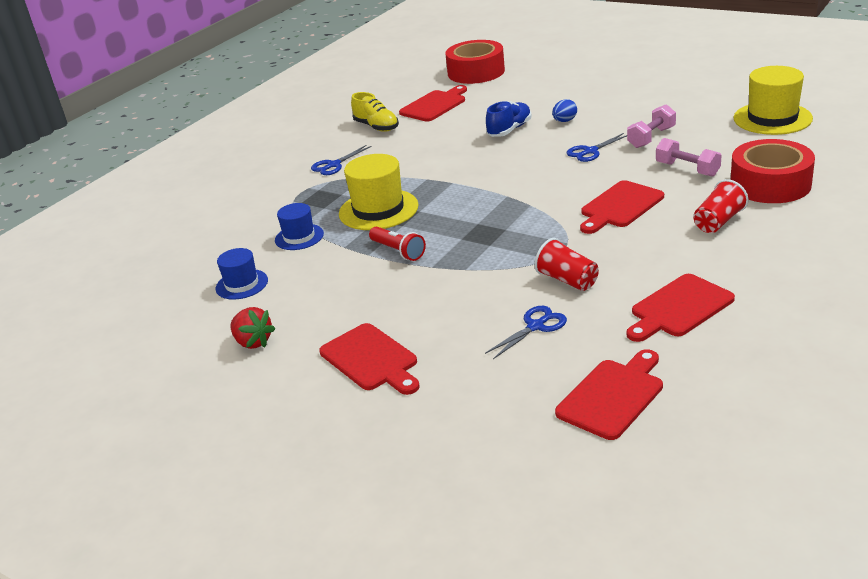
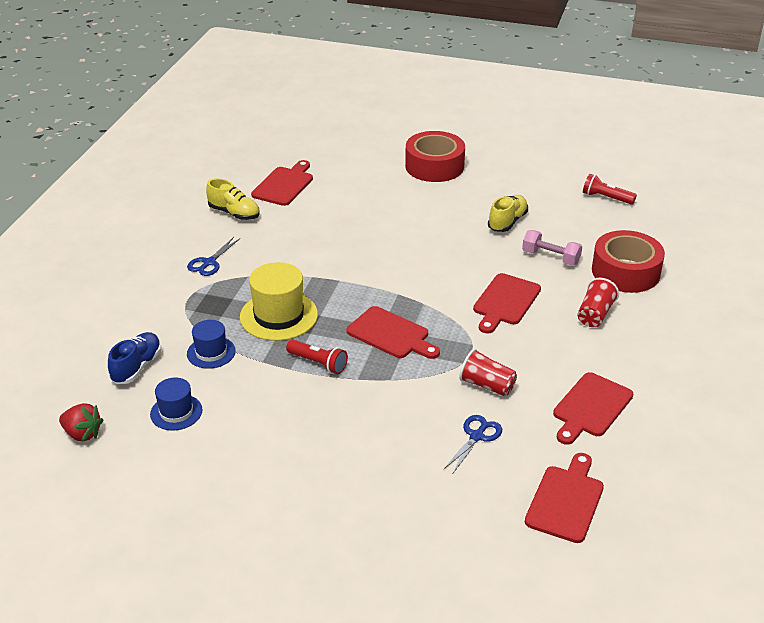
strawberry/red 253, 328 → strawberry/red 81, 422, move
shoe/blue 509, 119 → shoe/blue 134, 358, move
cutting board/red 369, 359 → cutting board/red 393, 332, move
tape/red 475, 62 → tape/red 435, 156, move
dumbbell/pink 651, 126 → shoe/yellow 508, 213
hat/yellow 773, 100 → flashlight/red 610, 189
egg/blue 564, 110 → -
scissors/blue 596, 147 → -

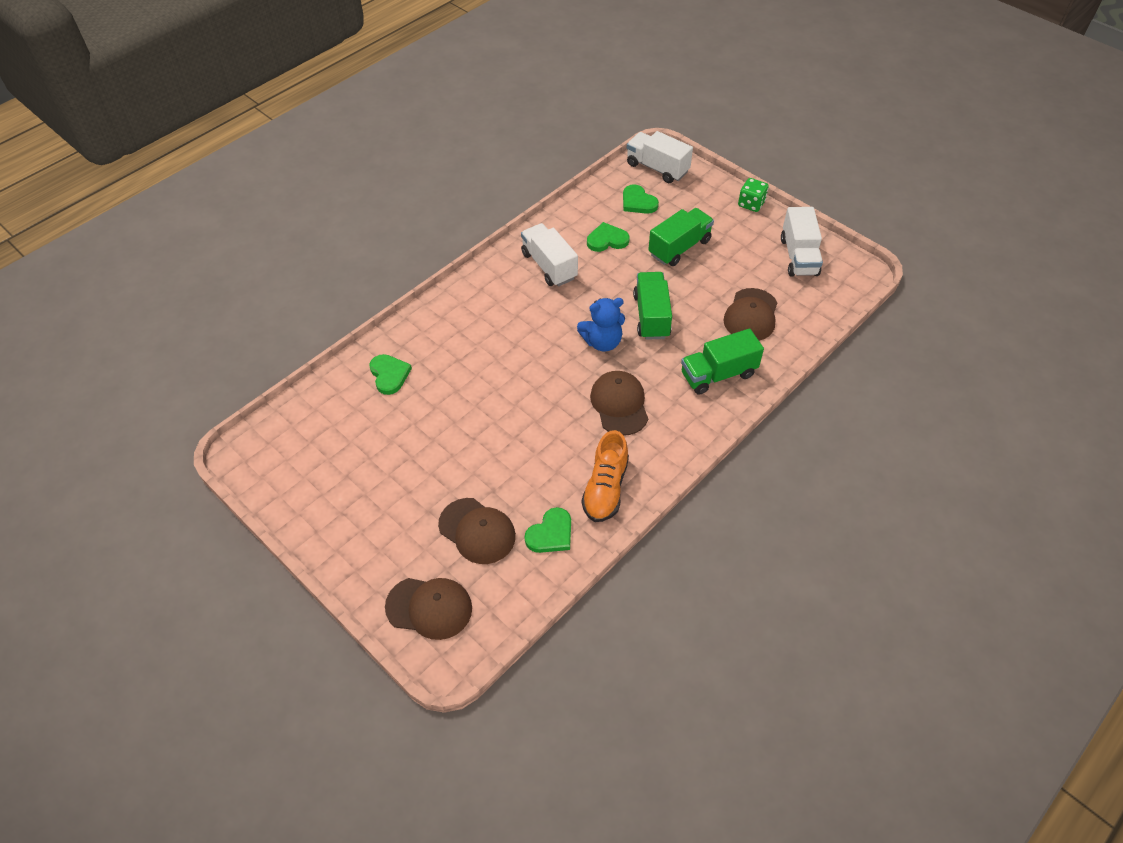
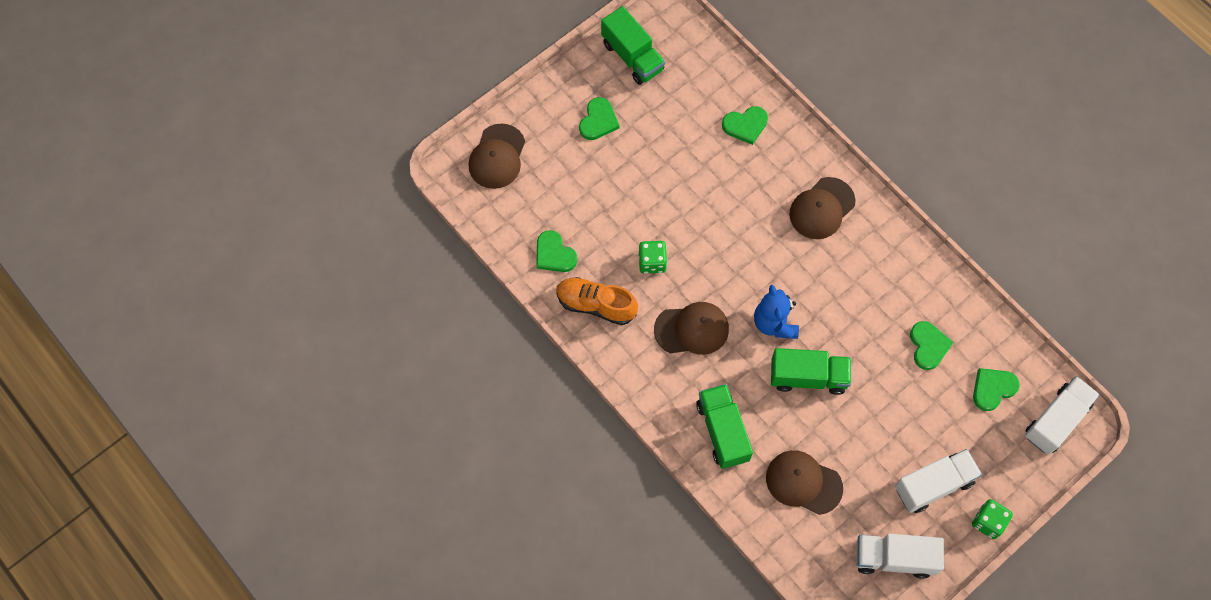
- → heart/green 599, 118
truck/green 681, 237 → truck/green 633, 45, move
- → dice/green 653, 257
cap/brown 477, 531 → cap/brown 822, 208, move
truck/white 549, 255 → truck/white 938, 481, move

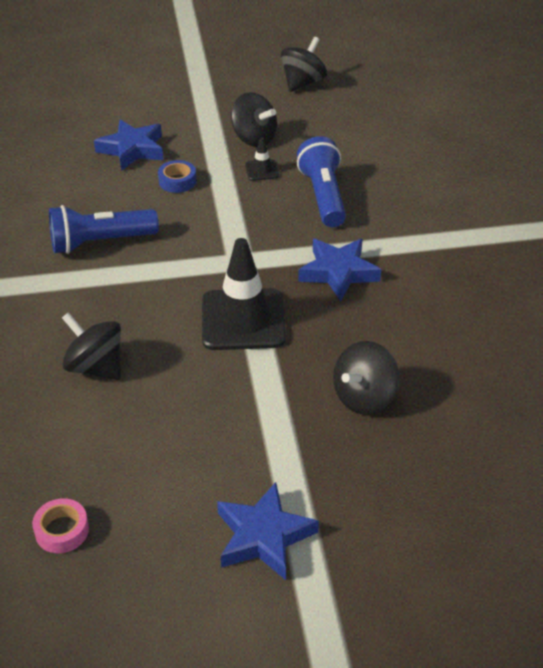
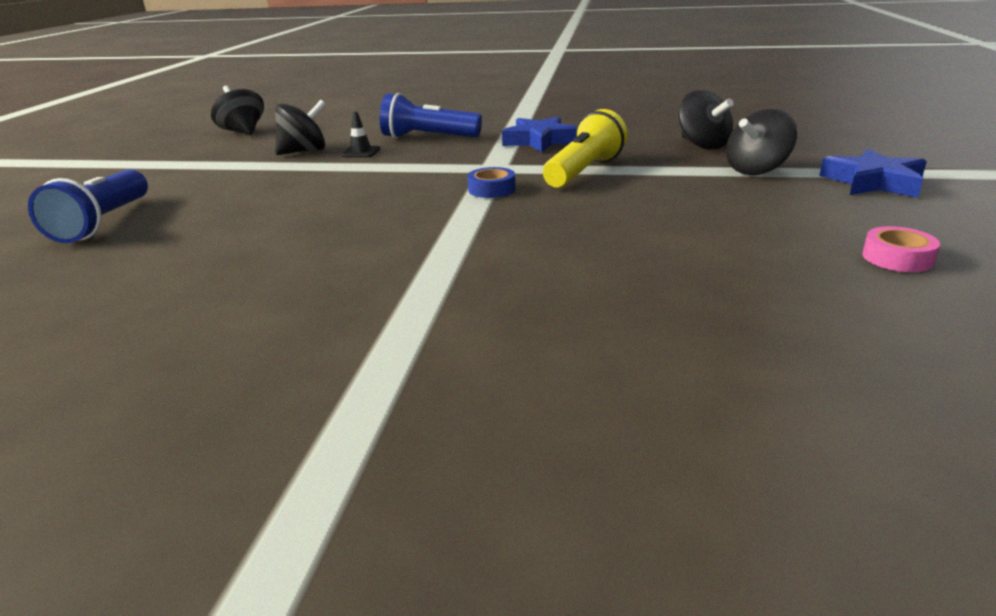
flashlight/blue 104, 229 → flashlight/blue 88, 206, move
tape/blue 177, 176 → tape/blue 491, 182, move
traffic cone/black 244, 294 → flashlight/yellow 585, 148
spinning top/black 91, 346 → spinning top/black 761, 142, move
star/blue 128, 145 → -

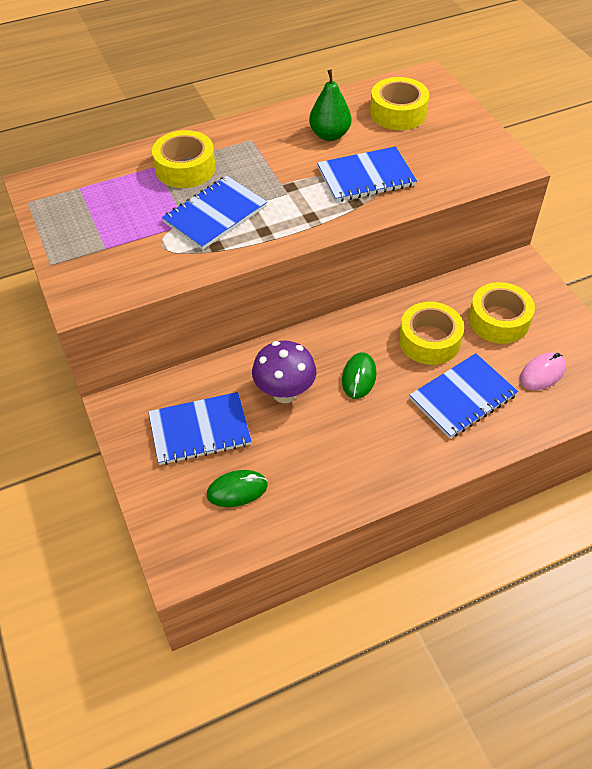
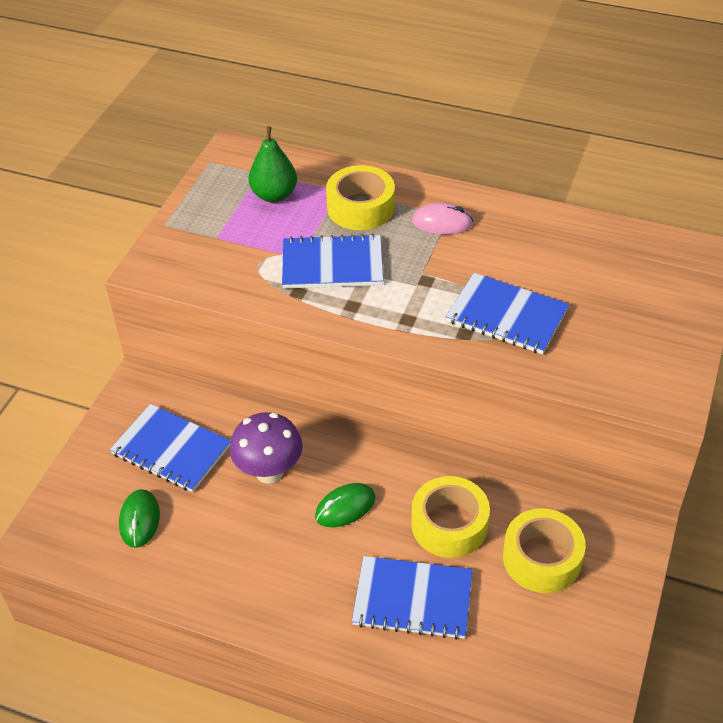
mouse/green 237, 488 → mouse/green 139, 518, 60 degrees clockwise
pear/green 330, 105 → pear/green 272, 164, move
mouse/pink 543, 371 → mouse/pink 442, 219, move
tape/yellow 399, 103 → -

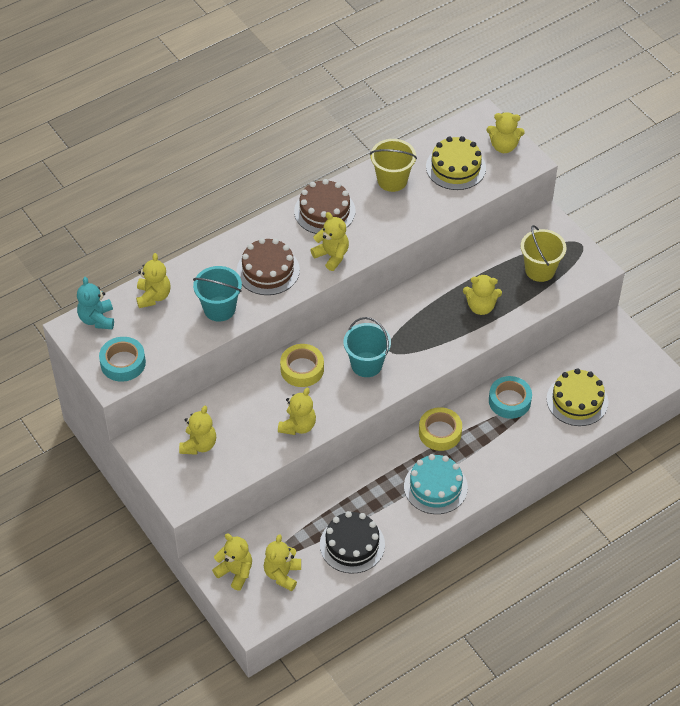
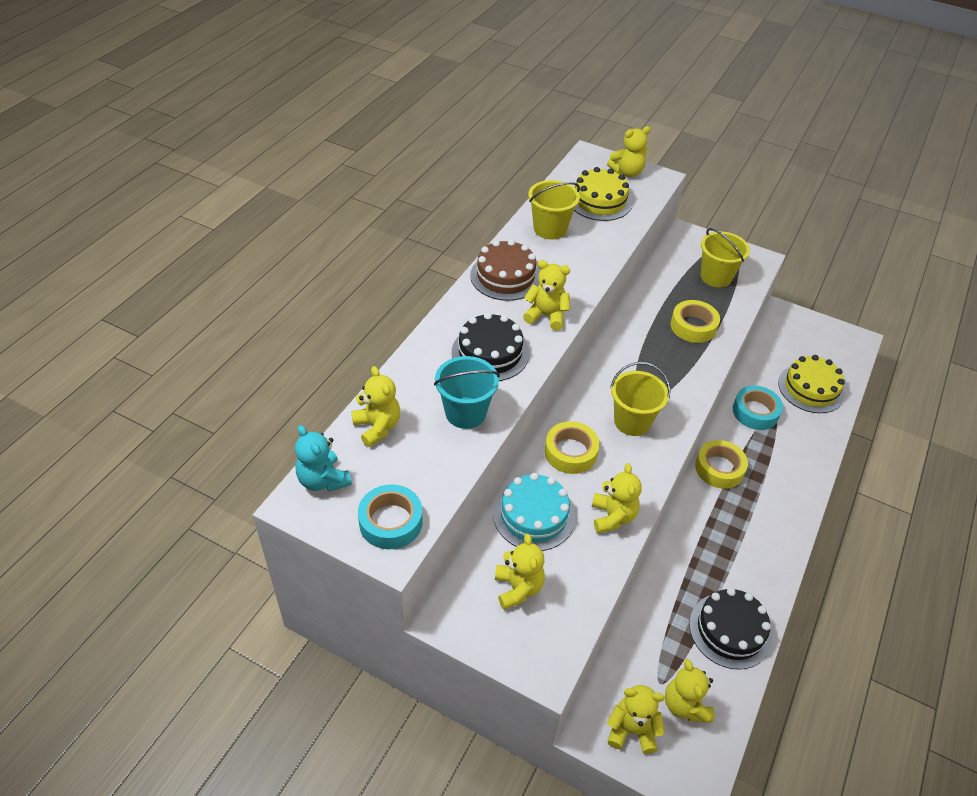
cake/brown 268, 266 → cake/black 490, 346
cake/turquoise 436, 484 → cake/turquoise 534, 512, move
bucket/turquoise 367, 347 → bucket/yellow 640, 399
teddy bear/yellow 482, 294 → tape/yellow 695, 321

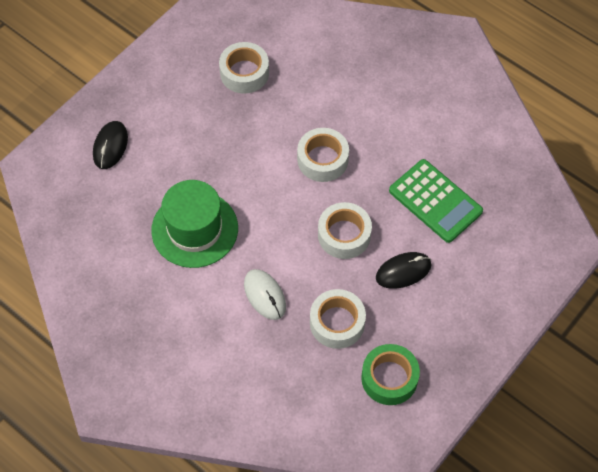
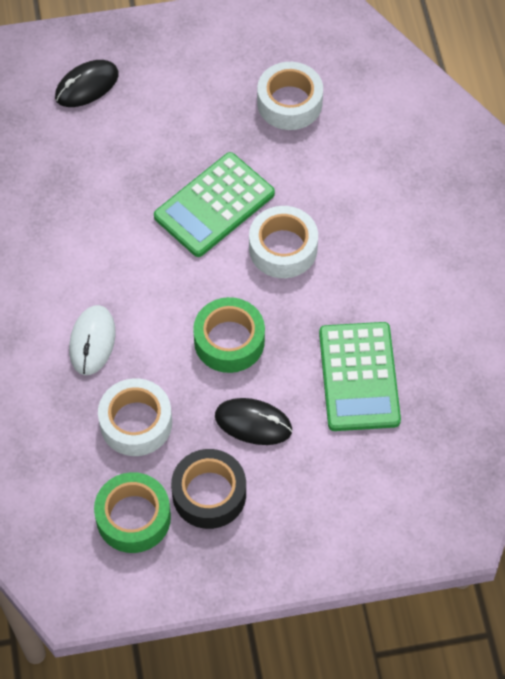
- → calculator/green 214, 204
- → tape/black 208, 489
tape/white 345, 230 → tape/green 229, 335
hat/green 194, 224 → -

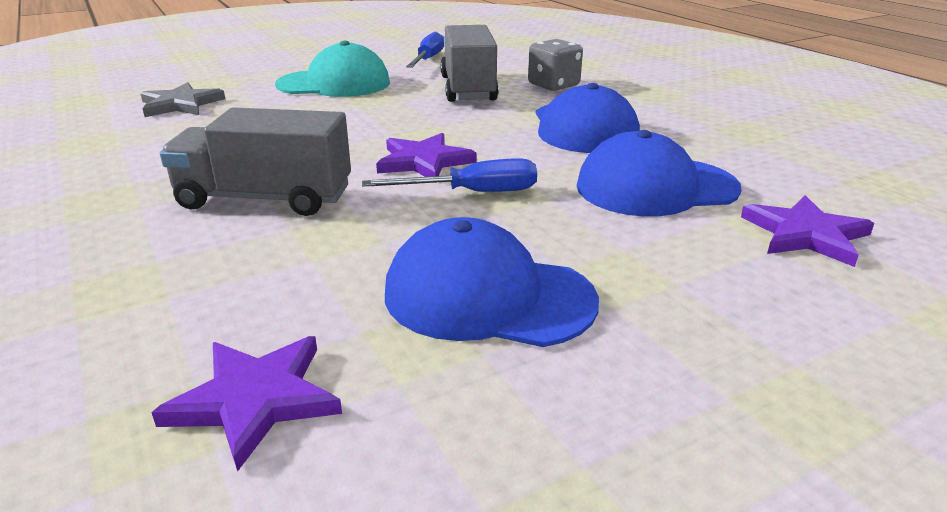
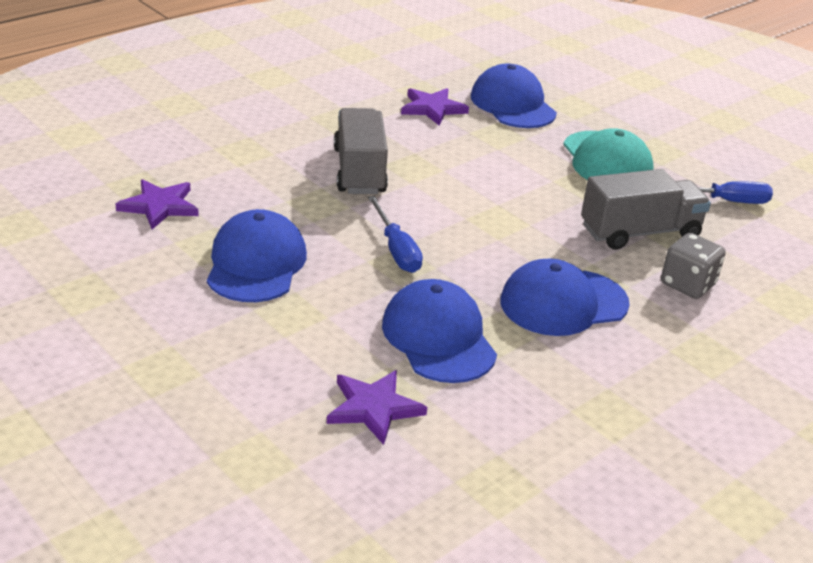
star/purple 426, 158 → star/purple 435, 107, move
star/grey 183, 99 → cap/blue 514, 95

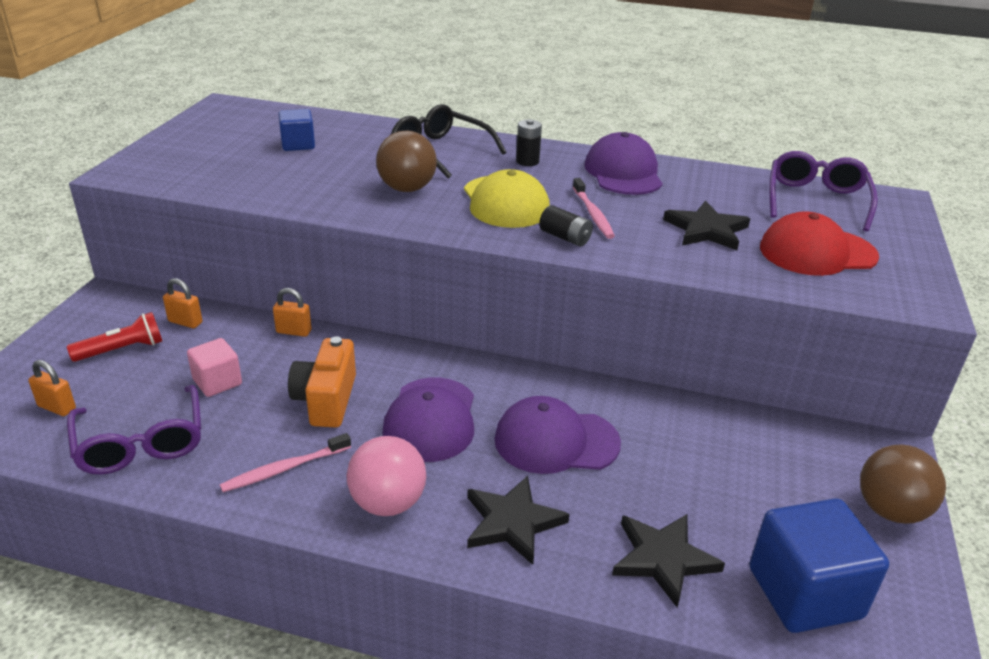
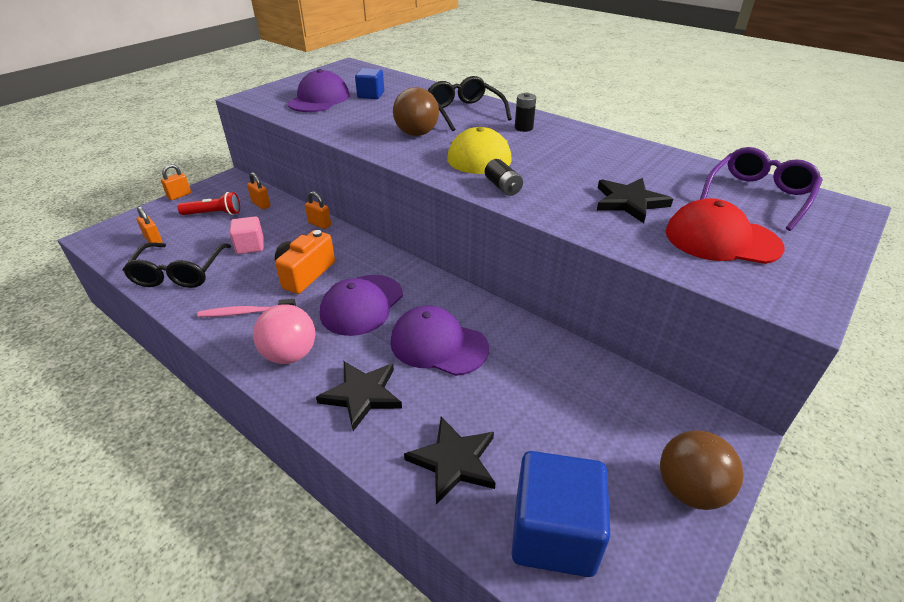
glasses/purple 134, 430 → glasses/black 177, 265
- → padlock/orange 176, 182
cap/purple 623, 163 → cap/purple 318, 90, move
toothbrush/pink 594, 208 → -

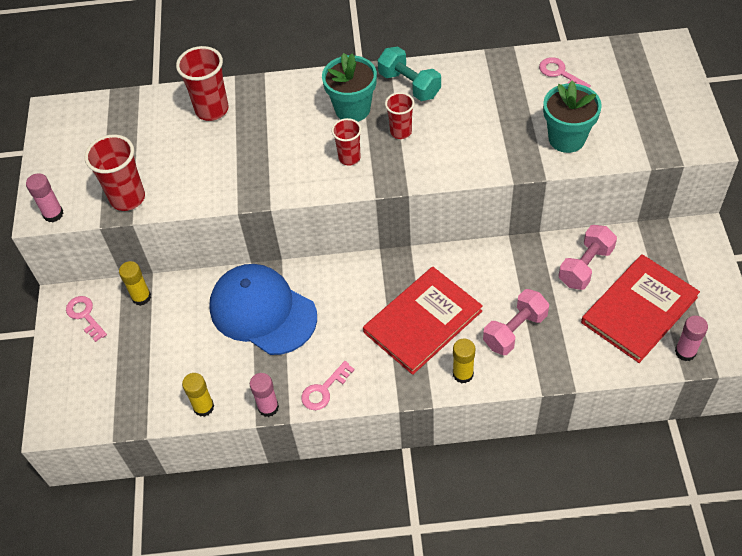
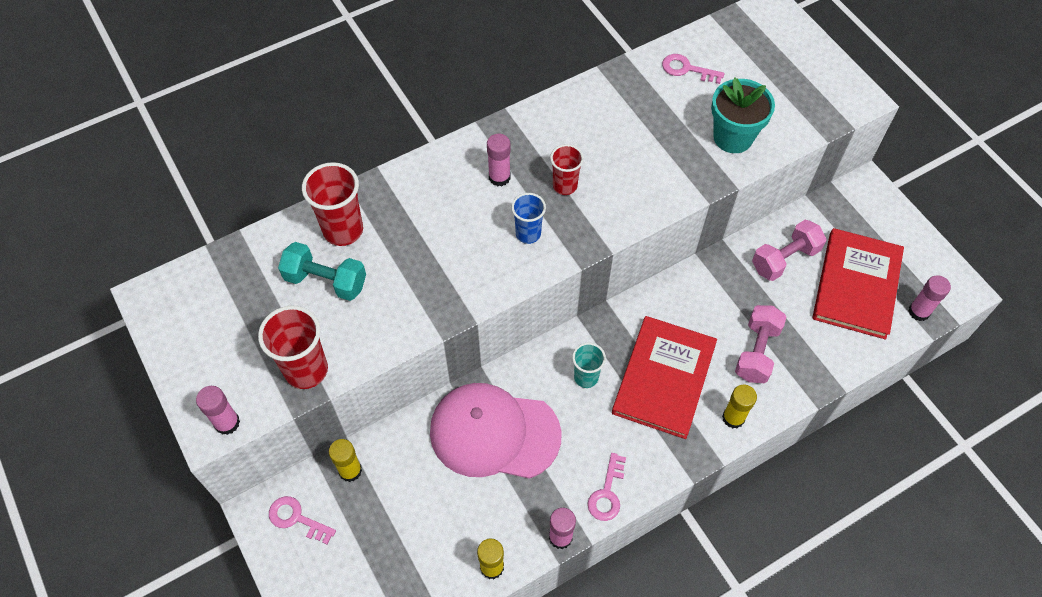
dumbbell/turquoise 409, 73 → dumbbell/turquoise 322, 271, move
cap/blue 263, 309 → cap/pink 495, 431
flower pot/turquoise 349, 87 → glue stick/pink 499, 160
cup/red 346, 142 → cup/blue 528, 218
- → cup/turquoise 589, 365
dumbbell/pink 588, 257 → dumbbell/pink 789, 250, 45 degrees clockwise

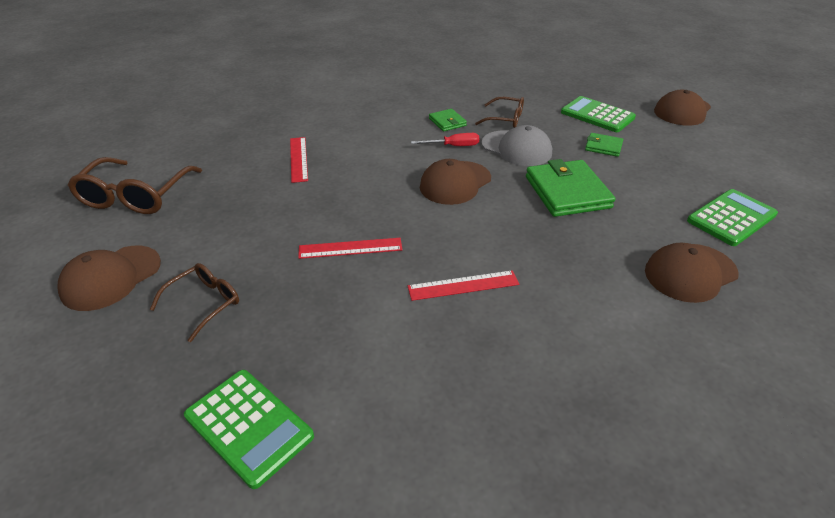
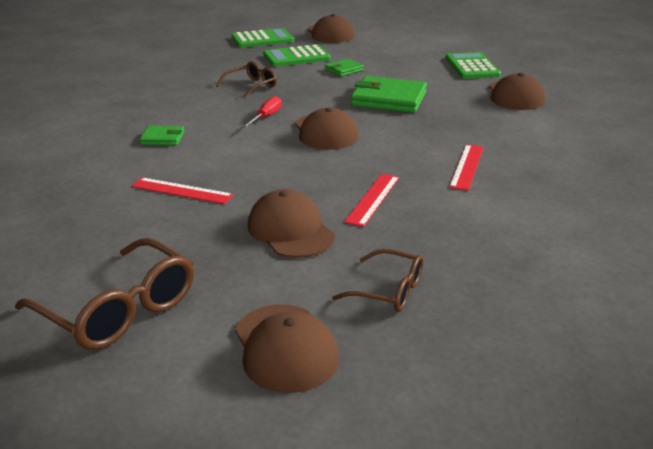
wallet/green 448, 120 → wallet/green 162, 135, move
calculator/green 249, 429 → calculator/green 262, 38, move
- → cap/brown 291, 223
glasses/brown 194, 302 → glasses/brown 377, 280, 135 degrees clockwise
cap/grey 517, 145 → -

